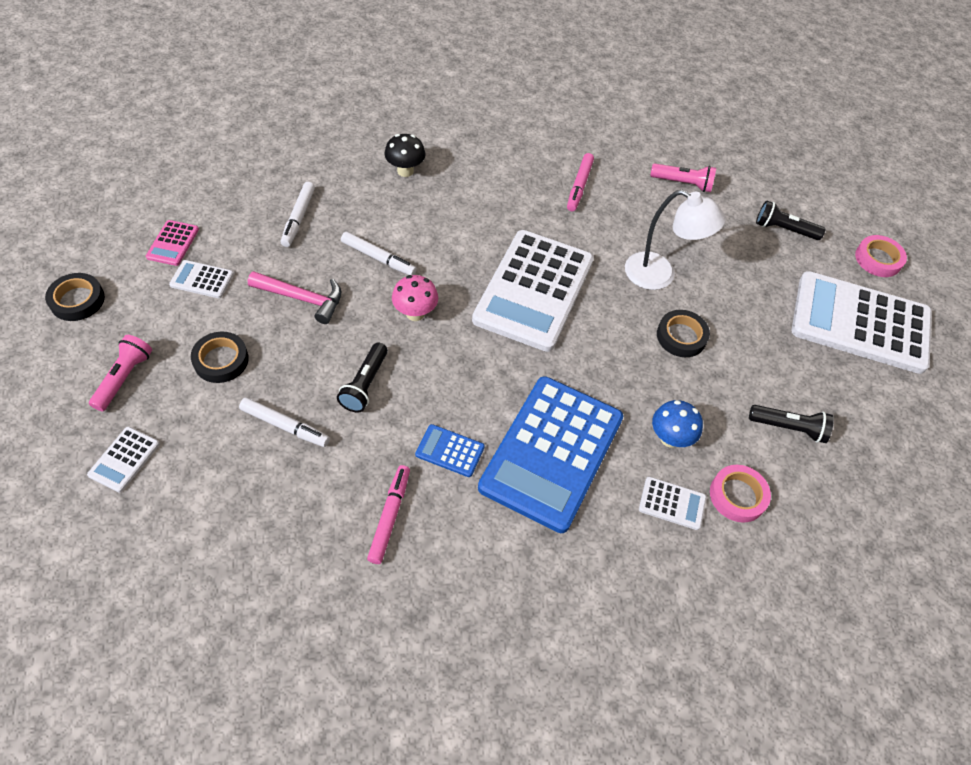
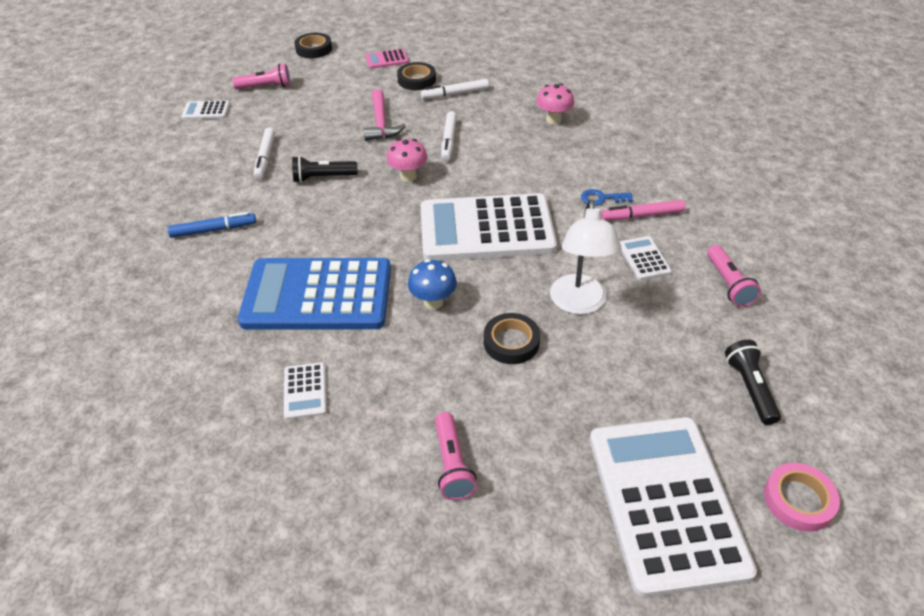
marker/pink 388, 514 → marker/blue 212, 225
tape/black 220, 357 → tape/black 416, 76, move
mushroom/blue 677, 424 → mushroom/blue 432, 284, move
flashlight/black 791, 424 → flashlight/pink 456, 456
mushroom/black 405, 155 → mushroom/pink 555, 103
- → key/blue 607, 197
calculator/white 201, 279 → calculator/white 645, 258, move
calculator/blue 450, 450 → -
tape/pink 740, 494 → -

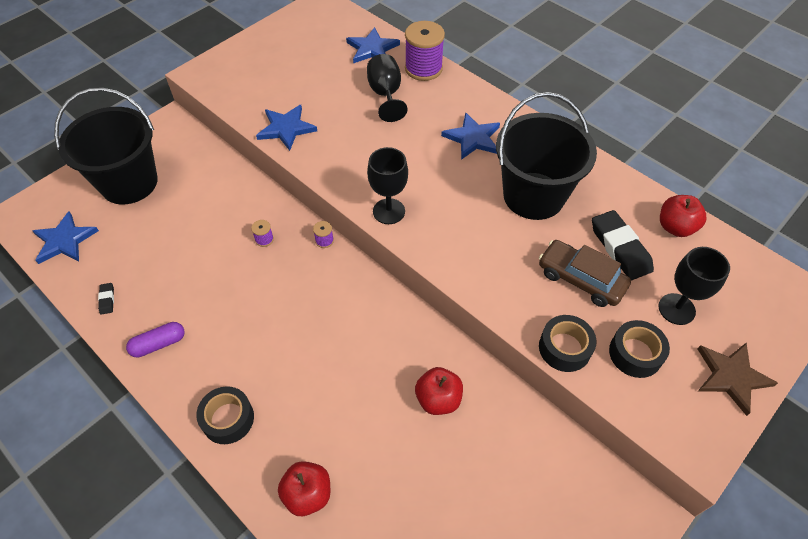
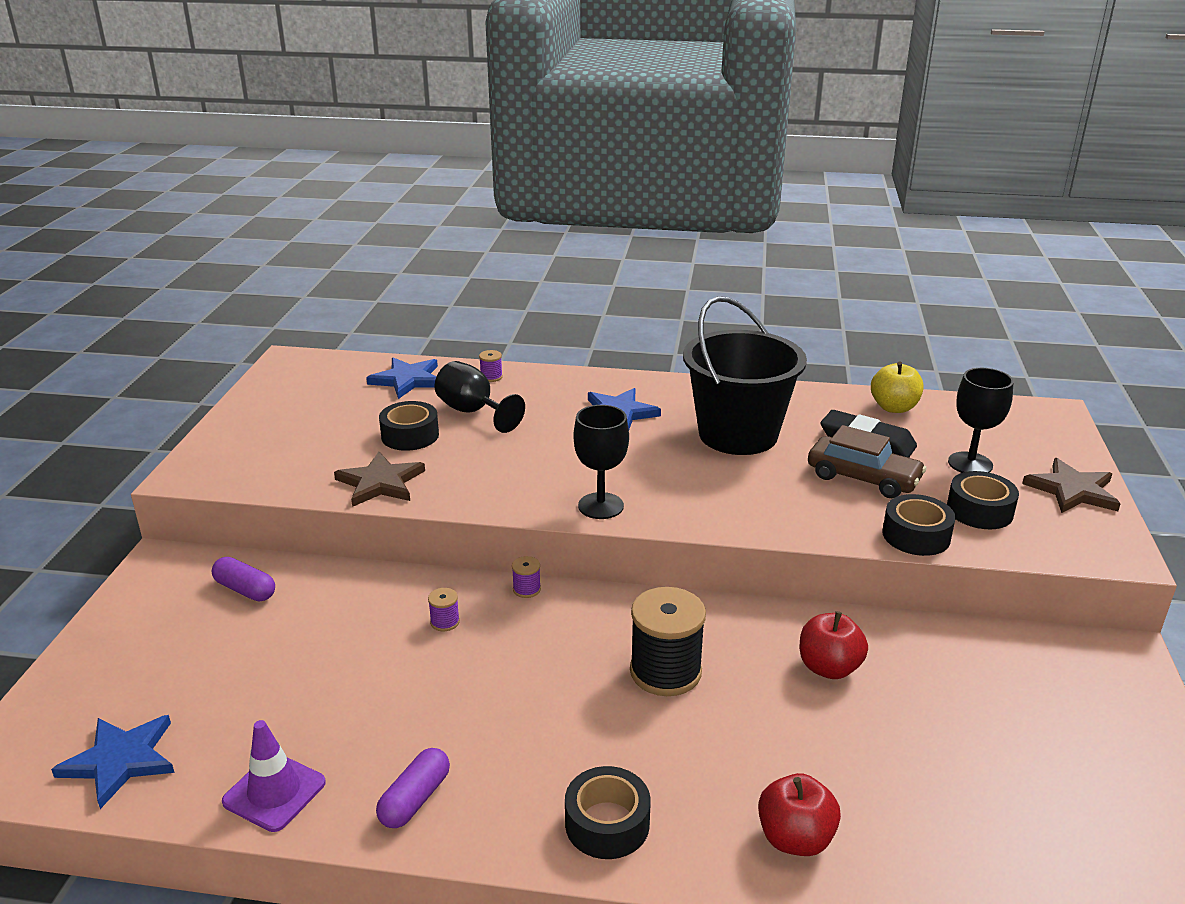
- → capsule/purple 243, 579
eraser/black 106, 299 → traffic cone/purple 274, 776
star/blue 286, 128 → star/brown 379, 479
- → tape/black 409, 426
spool/purple 425, 51 → spool/purple 491, 366, x0.43
- → spool/black 668, 641
car/brown 585, 273 → car/brown 867, 461, 150 degrees counterclockwise
apple/red 683, 216 → apple/yellow 897, 387
bucket/black 106, 146 → -

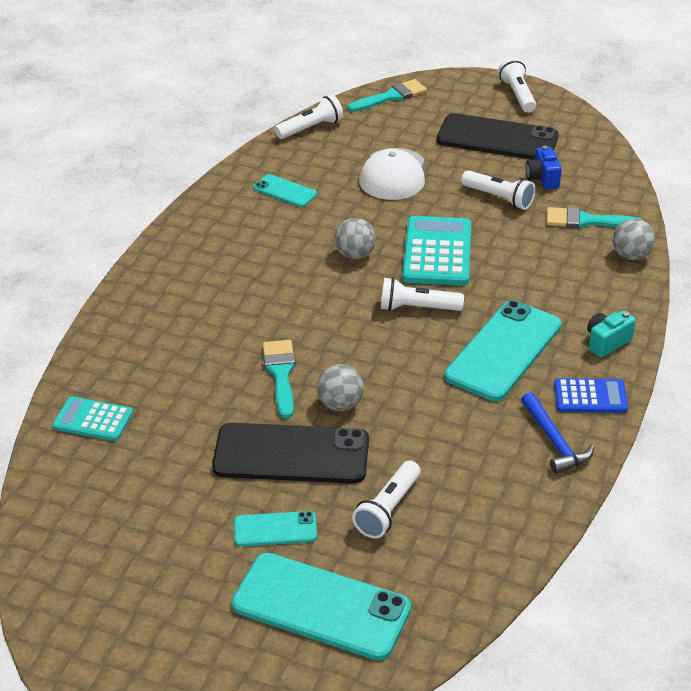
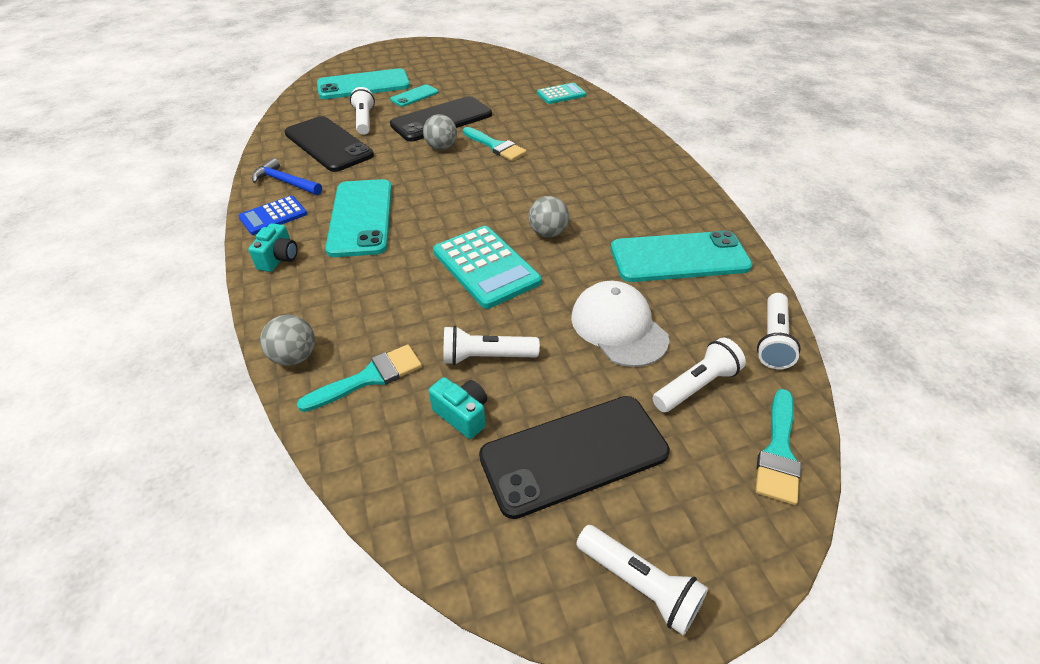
- → phone/black 329, 144
camera/blue 543, 167 → camera/turquoise 458, 408
phone/turquoise 285, 190 → phone/turquoise 681, 256, x1.96
flashlight/white 422, 294 → flashlight/white 699, 375, move

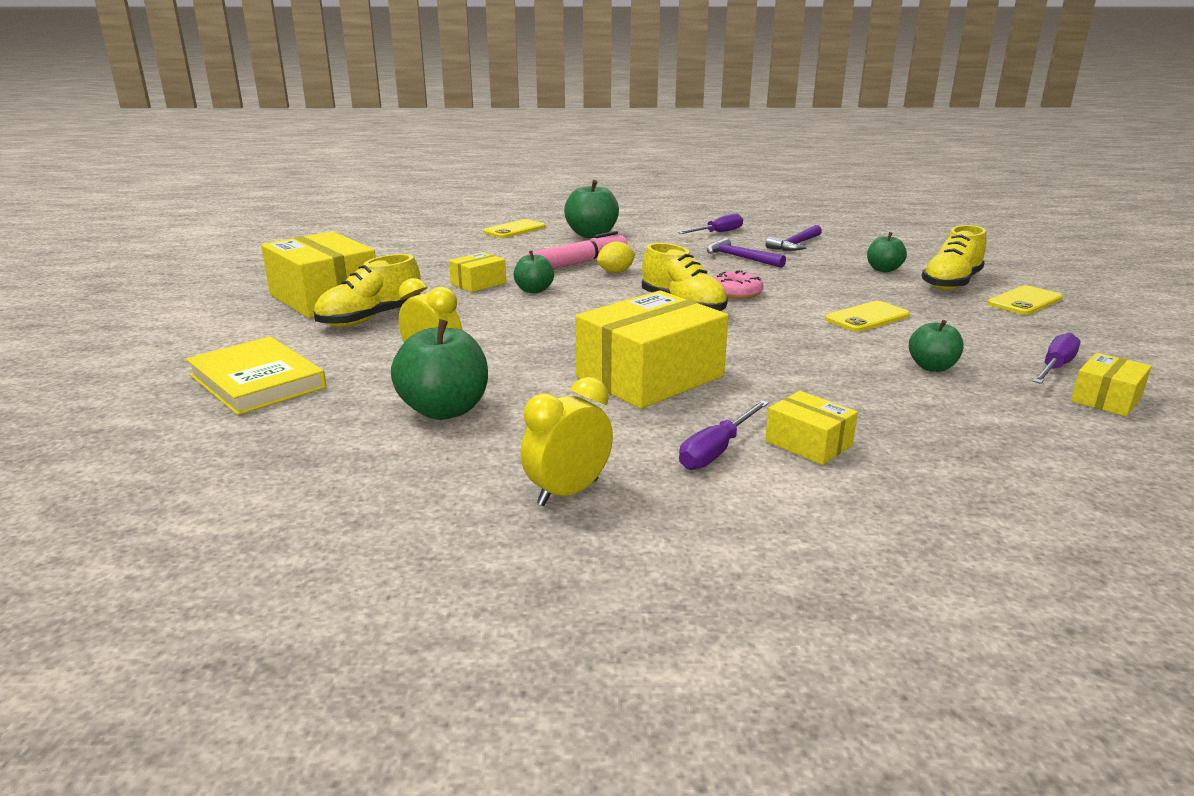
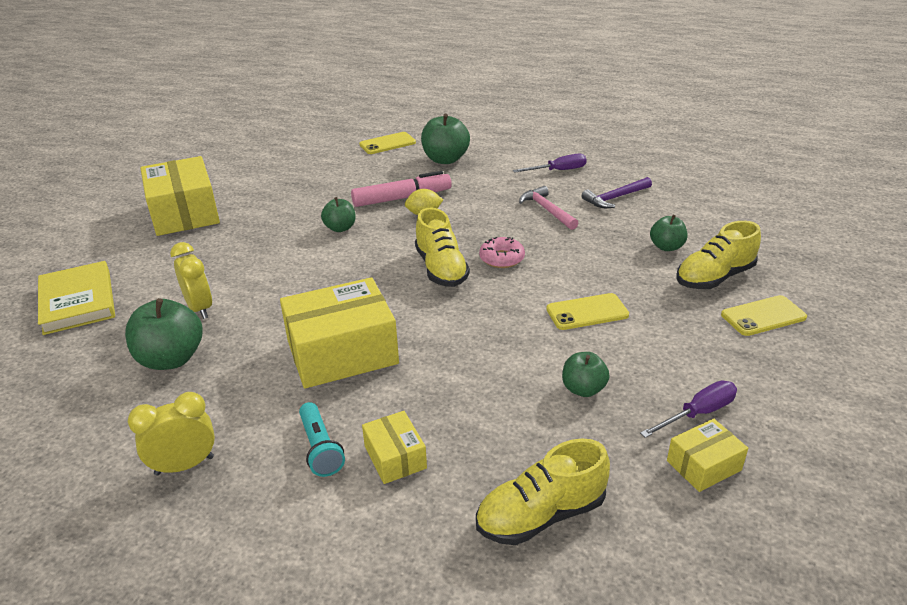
screwdriver/purple 724, 435 → flashlight/turquoise 322, 439
shoe/yellow 367, 290 → shoe/yellow 543, 492, move
hammer/purple 746, 253 → hammer/pink 548, 208
box/yellow 477, 272 → -

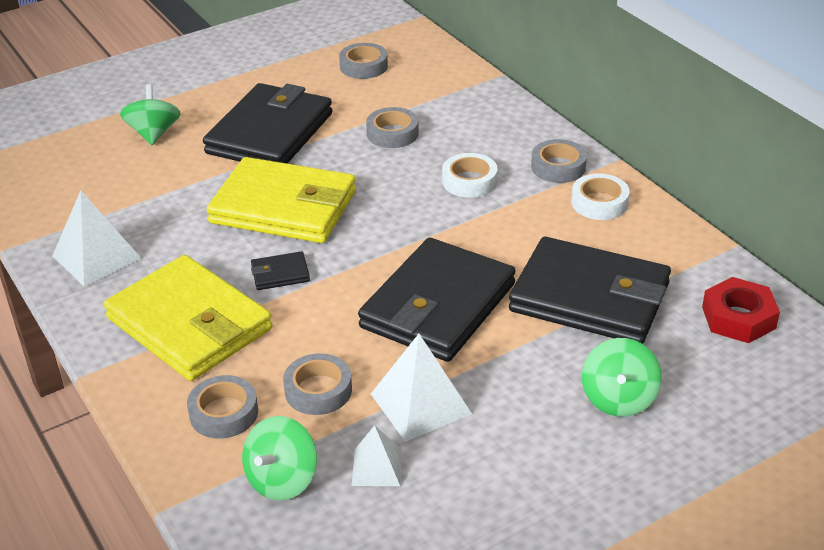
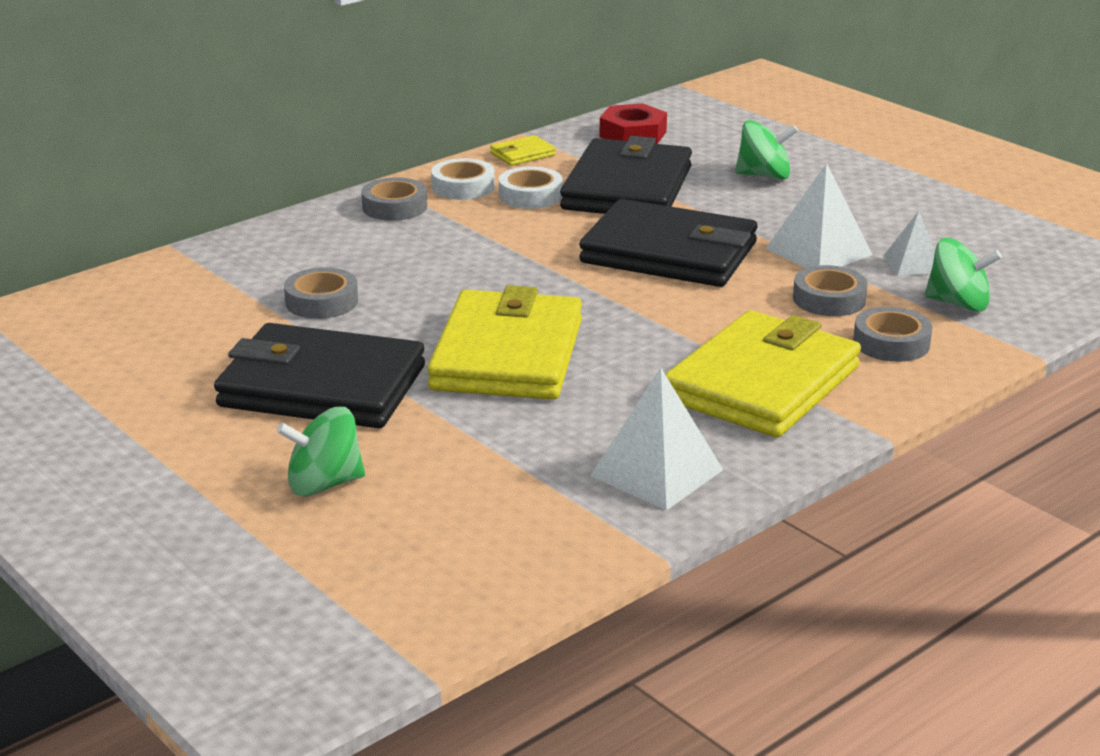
- → wallet/yellow 523, 150
tape/white 470, 175 → tape/white 531, 188, move
wallet/black 280, 270 → -
tape/grey 363, 61 → -

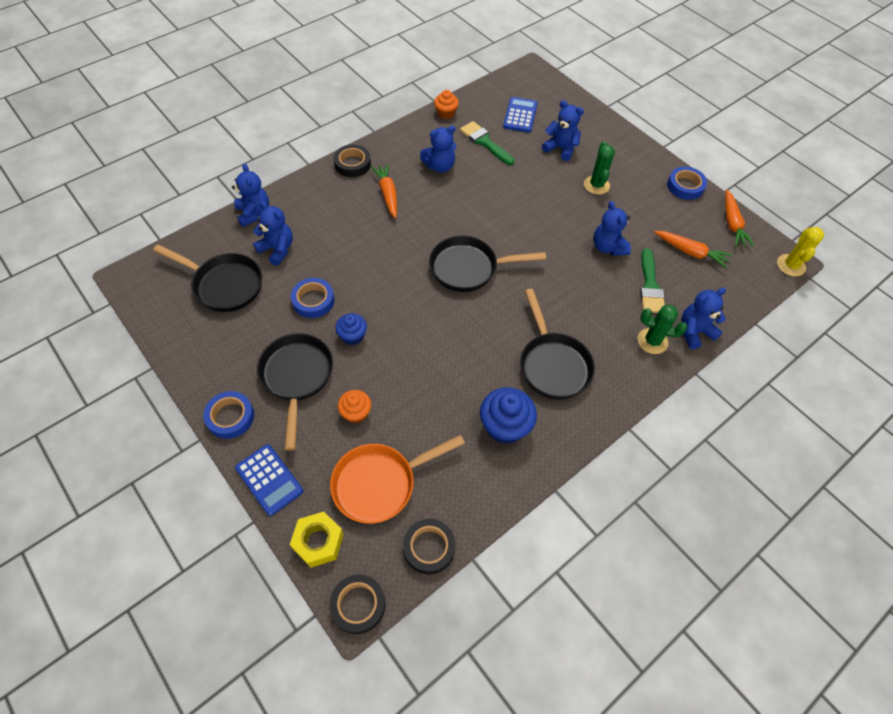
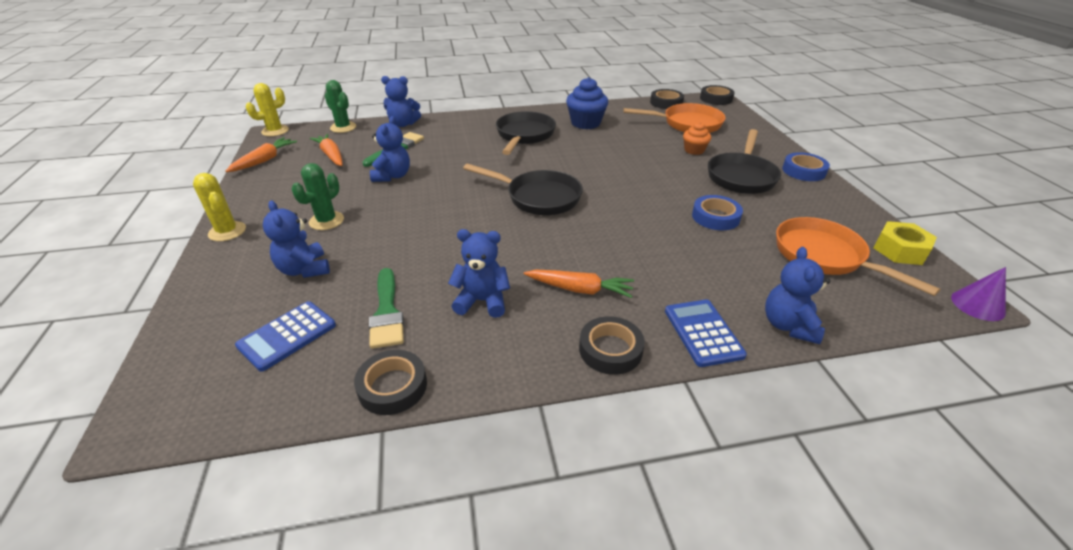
- → cactus/yellow 219, 207
cactus/green 662, 329 → cactus/green 340, 106, move
cupcake/orange 446, 104 → tape/black 390, 382
carrot/orange 384, 191 → carrot/orange 579, 284, 90 degrees counterclockwise
calculator/blue 269, 480 → calculator/blue 706, 333, move
pan/black 207, 278 → pan/orange 858, 256
nut/yellow 317, 539 → nut/yellow 905, 243, move
- → cone/purple 978, 294
teddy bear/blue 273, 233 → -
cupcake/blue 351, 329 → -
tape/blue 687, 183 → -

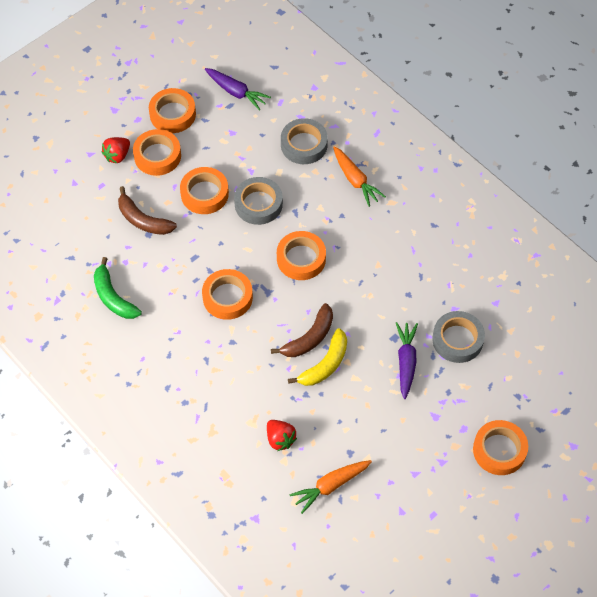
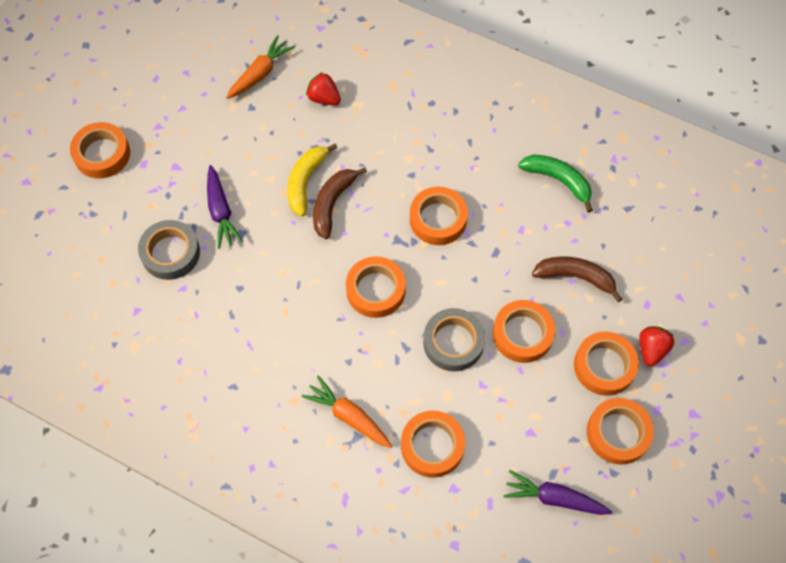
tape/grey 304, 141 → tape/orange 433, 444

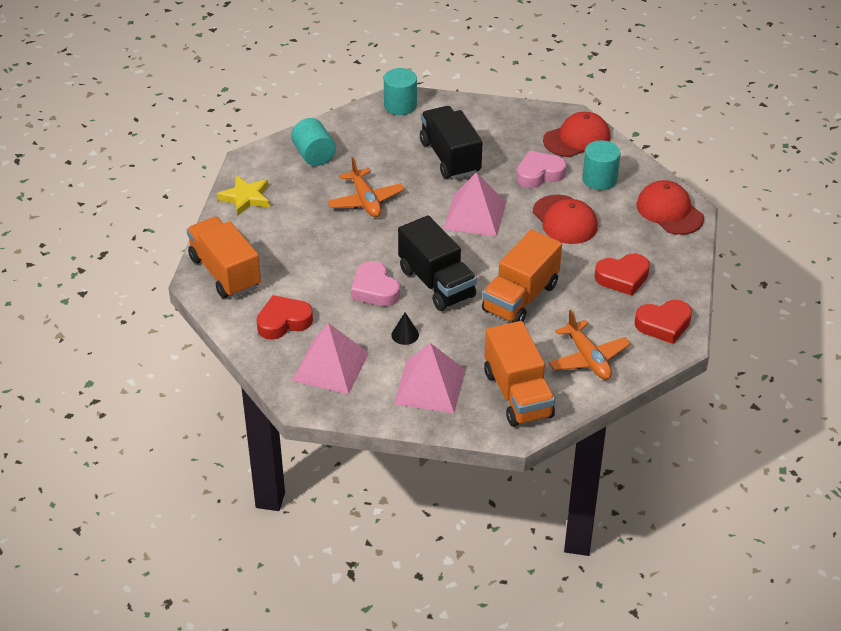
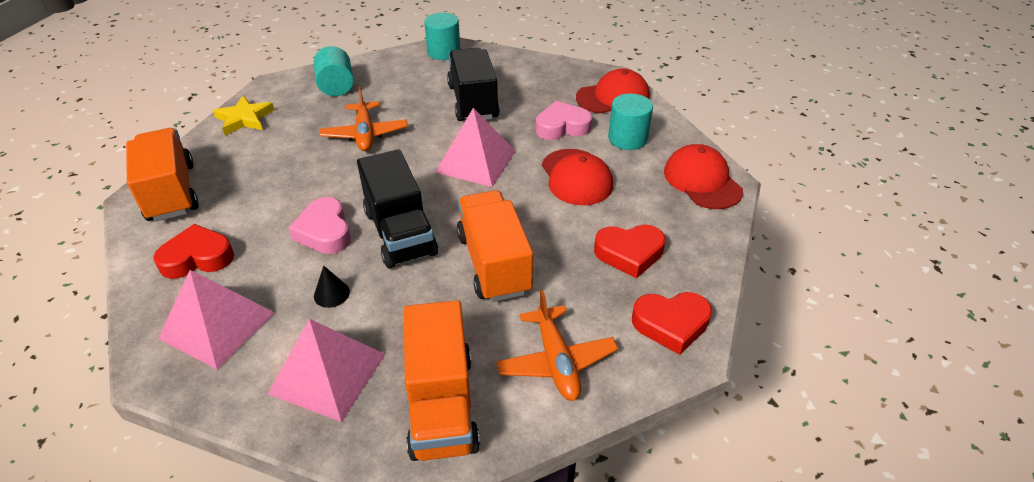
truck/orange 522, 276 → truck/orange 495, 246, 120 degrees clockwise

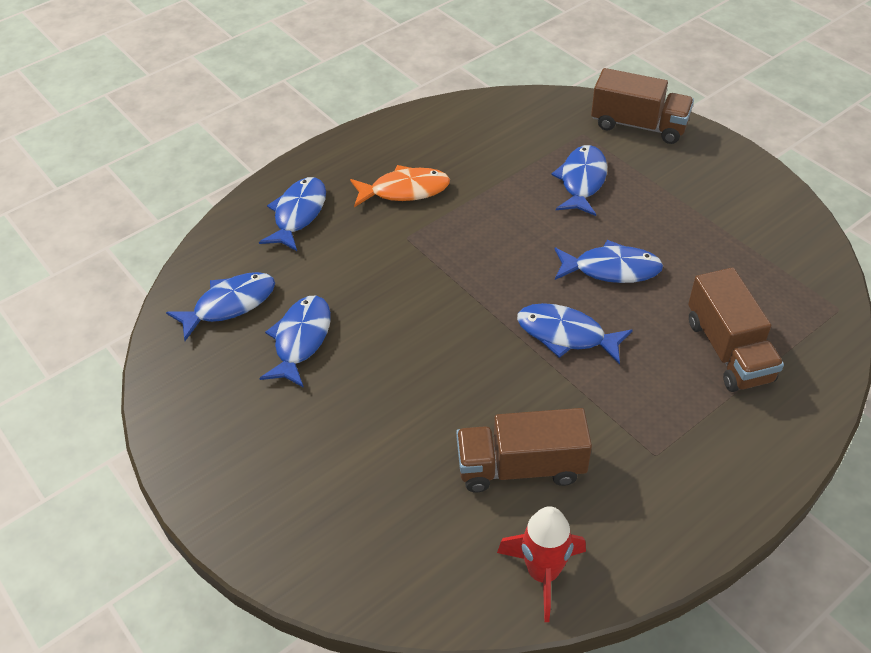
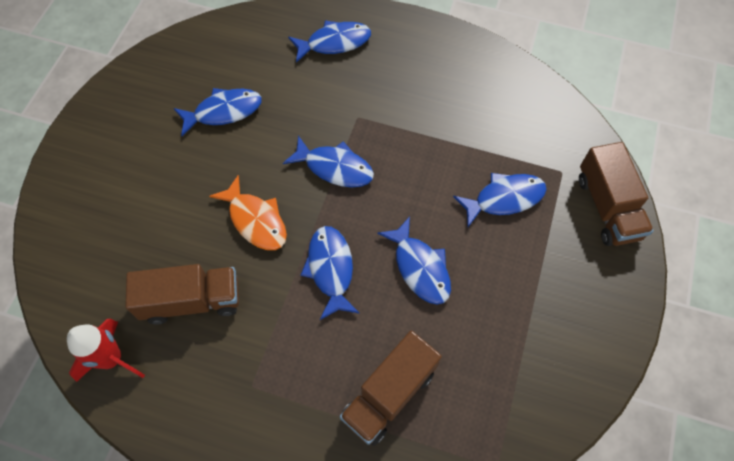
truck/brown 524, 450 → truck/brown 182, 294, 120 degrees clockwise
fish/orange 400, 186 → fish/orange 248, 212, move
fish/blue 220, 306 → fish/blue 328, 161, move

